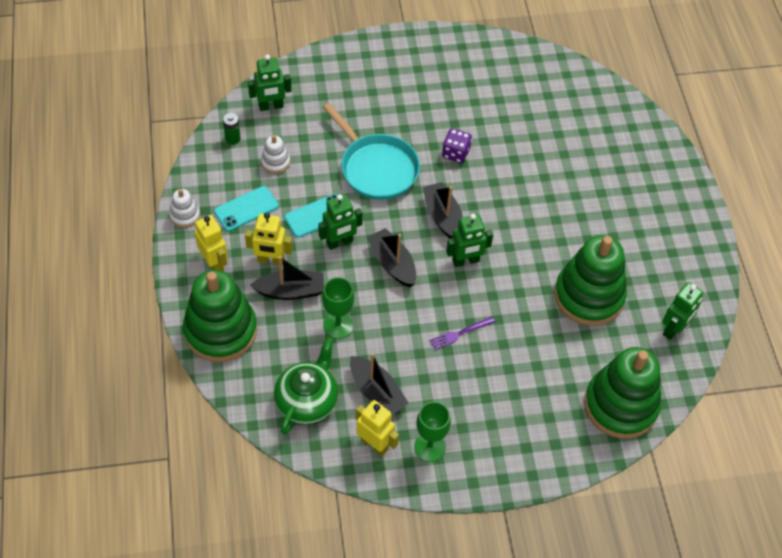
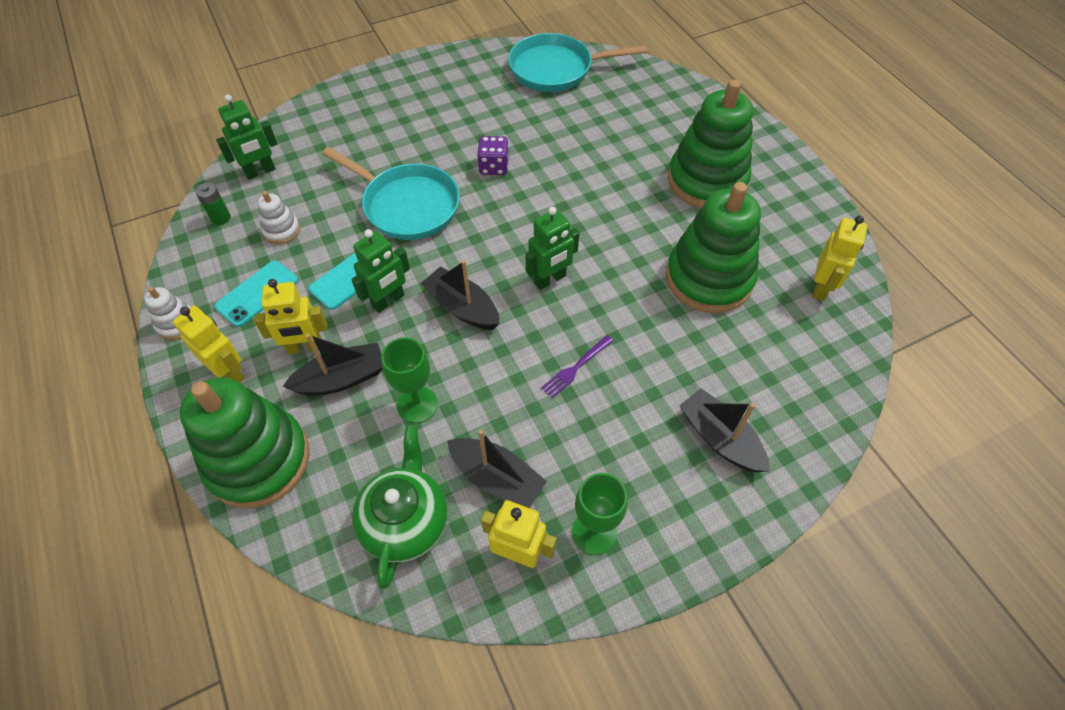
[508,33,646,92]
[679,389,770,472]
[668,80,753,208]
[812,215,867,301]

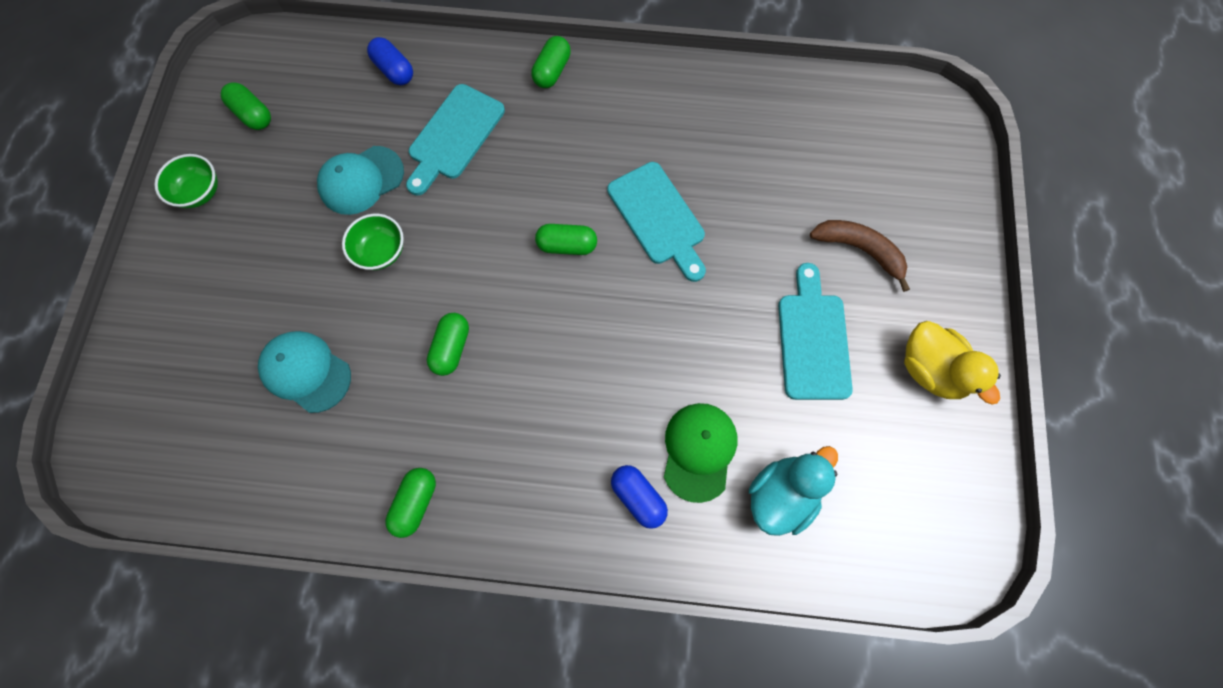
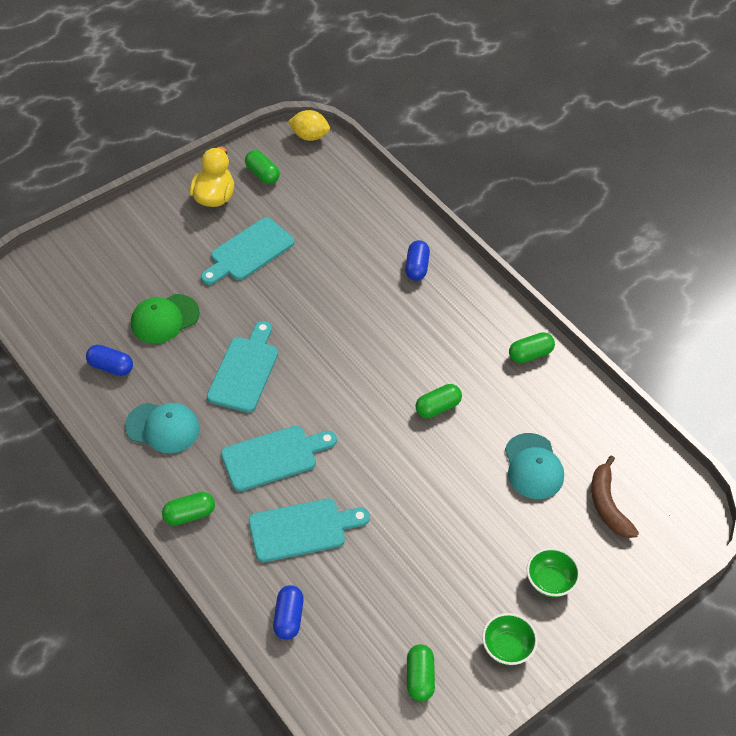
[749,446,838,536] (first image)
[86,345,133,376]
[221,426,337,491]
[288,110,330,141]
[125,403,200,453]
[527,548,580,597]
[245,150,280,184]
[131,294,200,344]
[591,455,639,538]

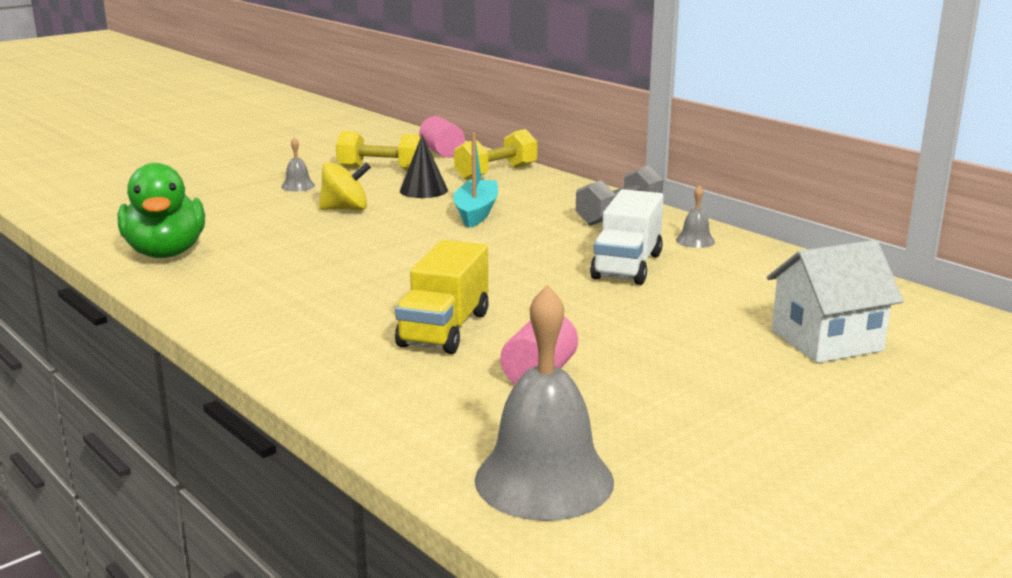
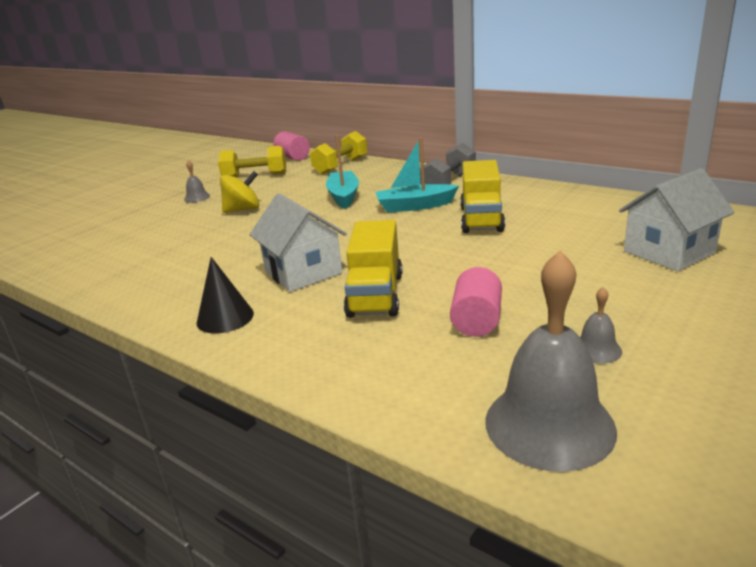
[118,163,205,258] (first image)
[250,193,347,292]
[376,137,459,213]
[197,257,254,333]
[580,287,622,364]
[460,160,505,233]

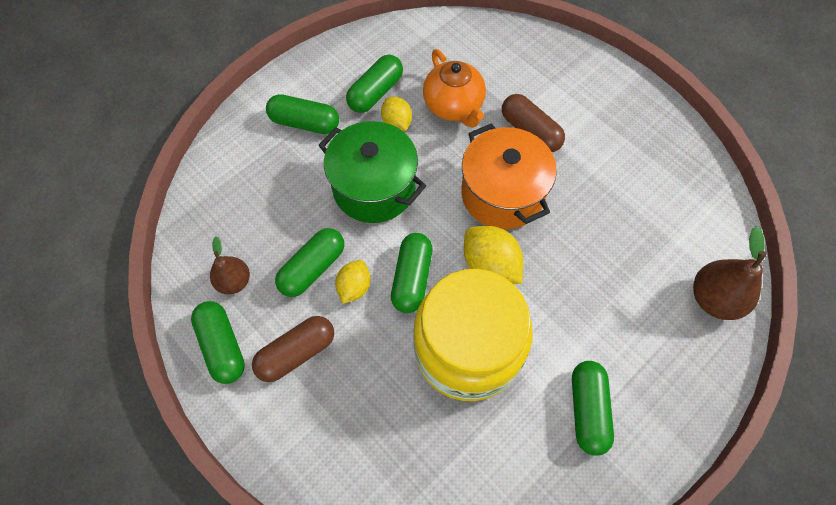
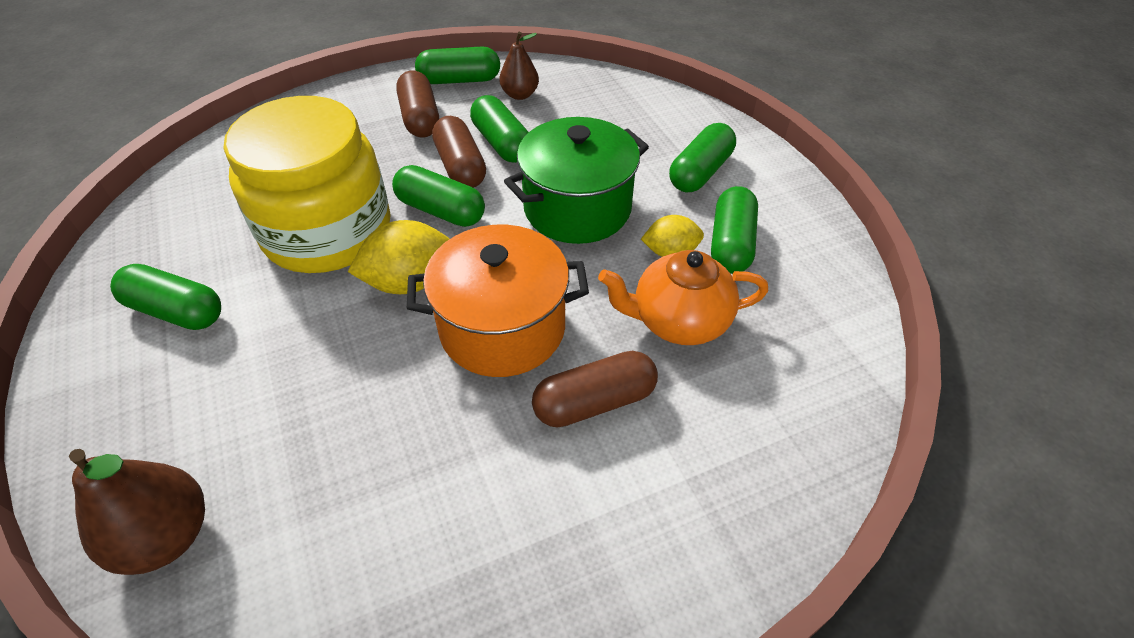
[432,116,486,188]
[711,186,758,274]

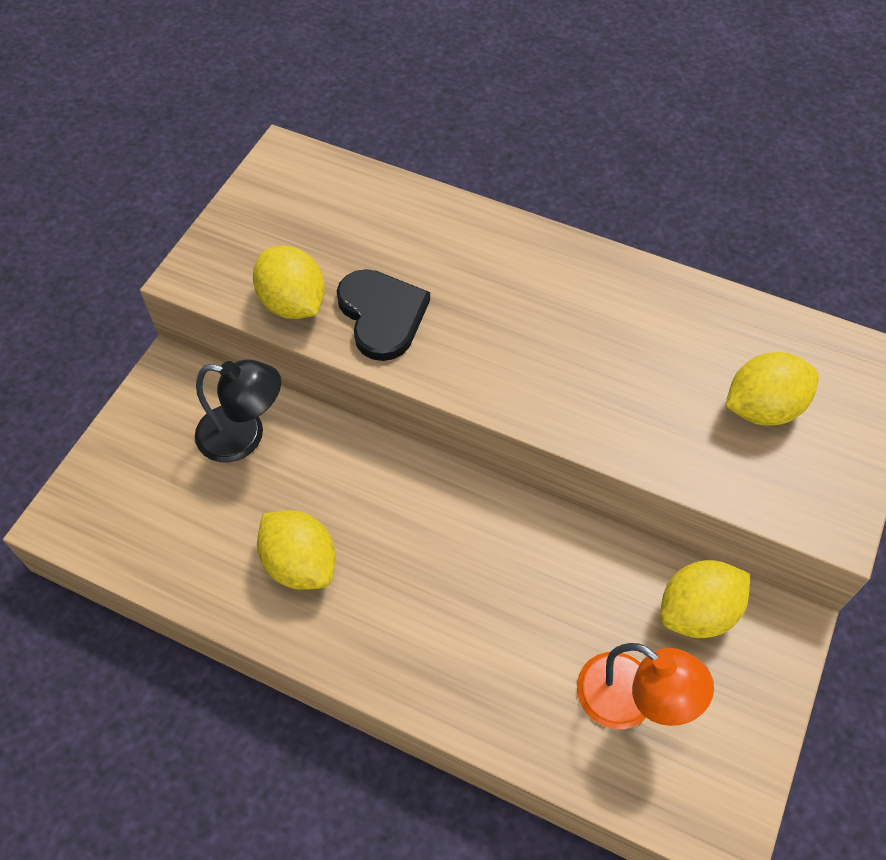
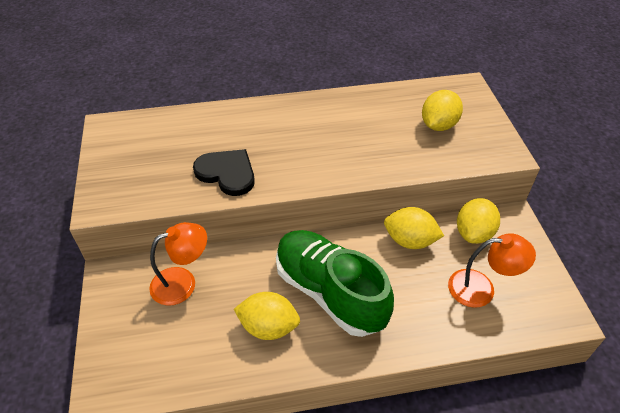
[276,230,394,337]
[384,207,444,249]
[149,222,207,306]

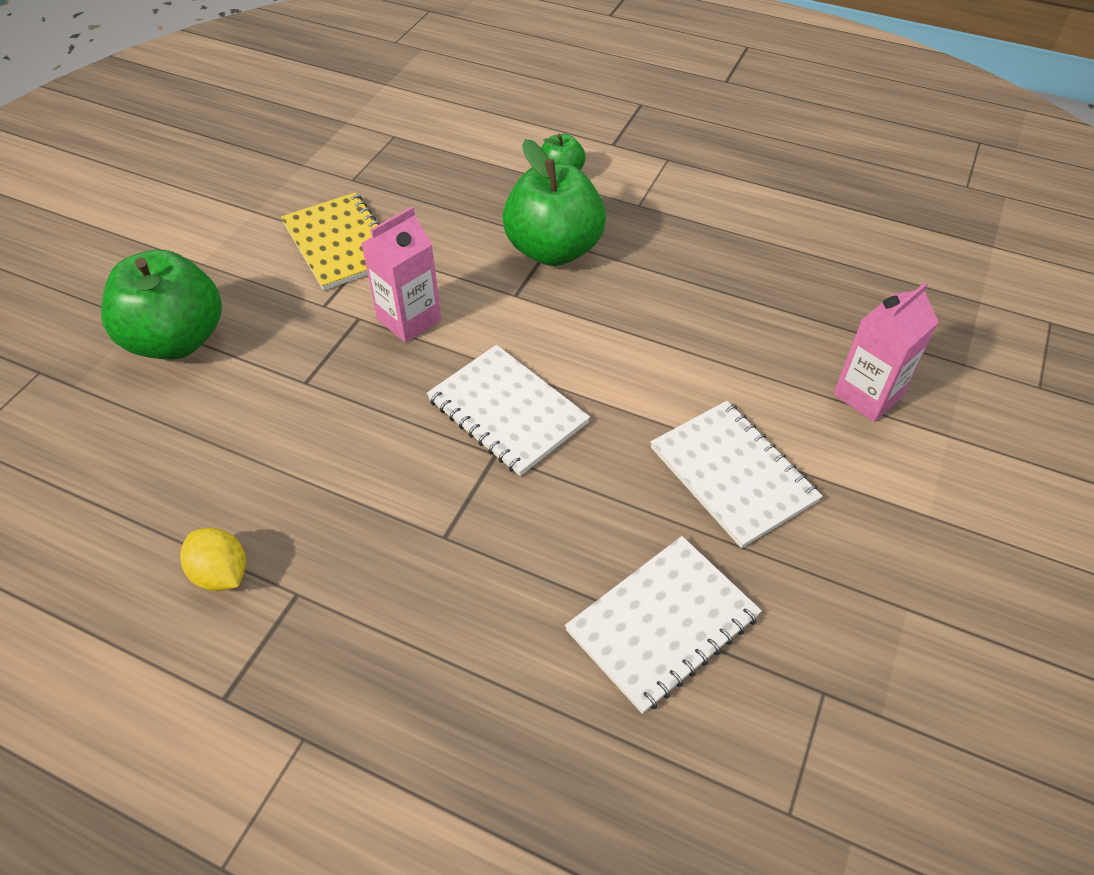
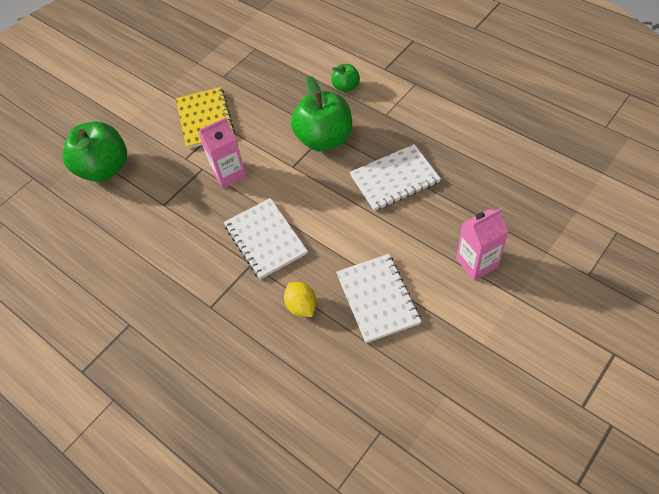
[284,282,317,317]
[350,144,441,211]

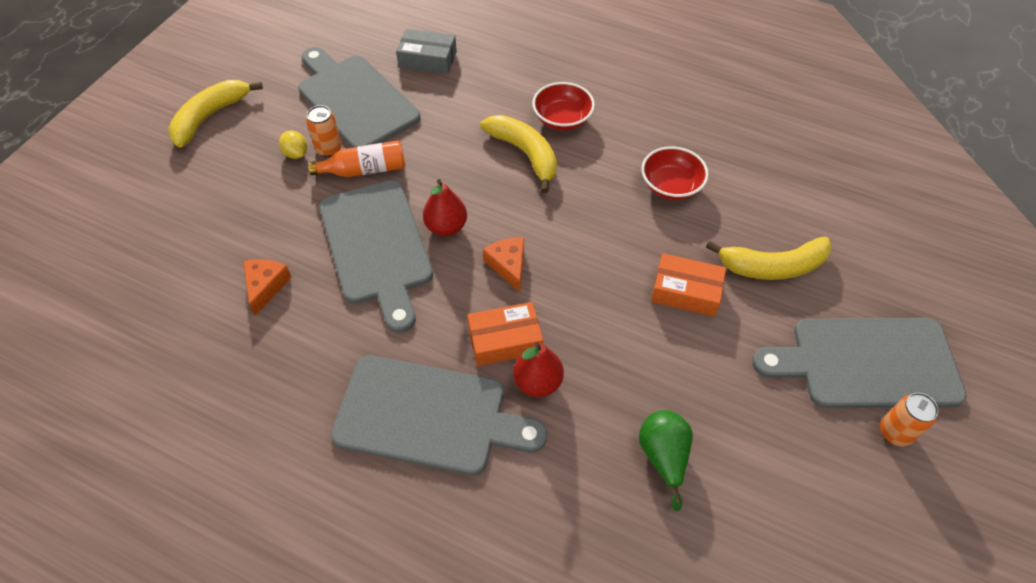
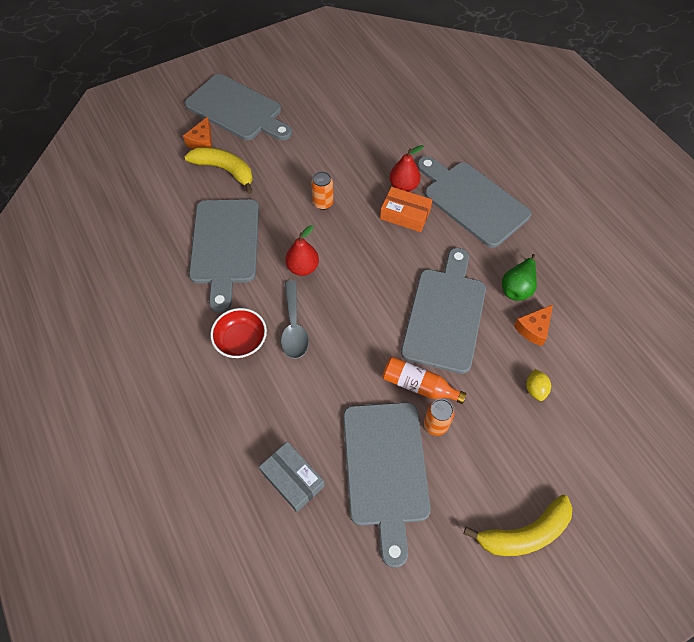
[651,253,726,317] (first image)
[526,369,551,401]
[285,225,319,276]
[183,117,212,149]
[502,254,537,301]
[311,171,333,210]
[281,281,309,359]
[189,199,259,313]

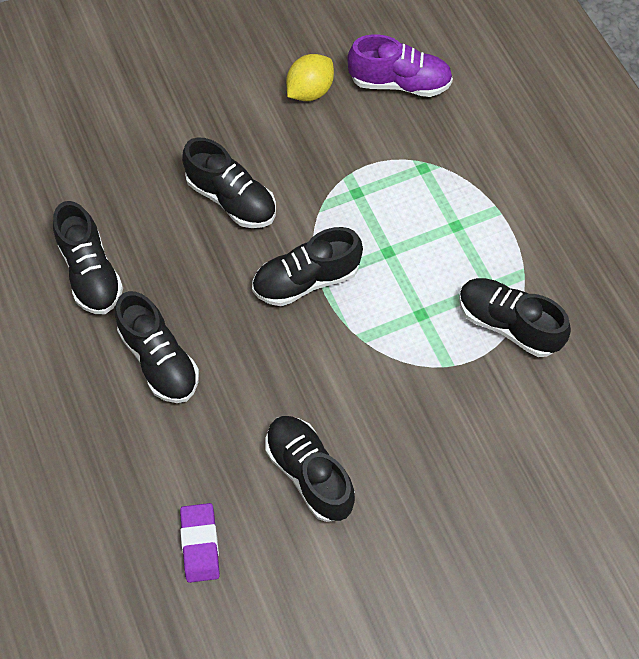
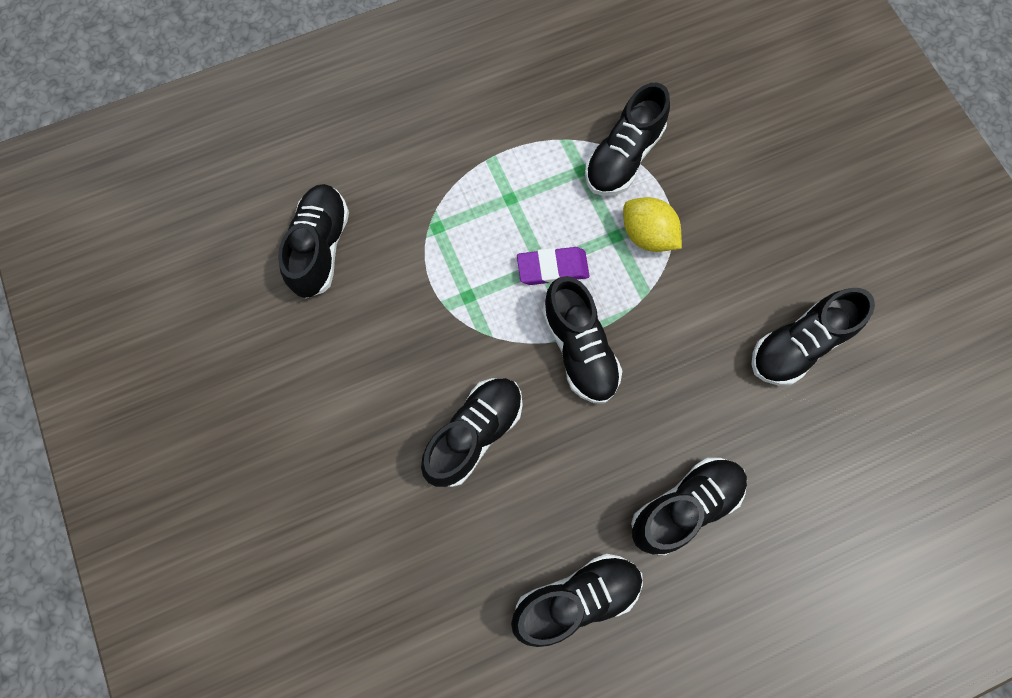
[517,247,589,285]
[623,197,682,252]
[278,184,349,298]

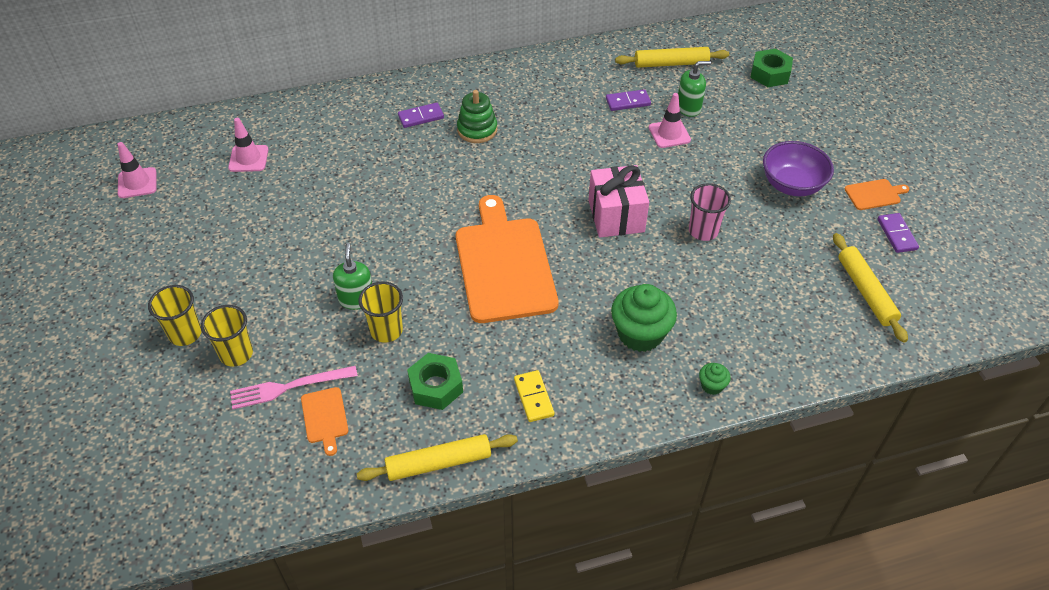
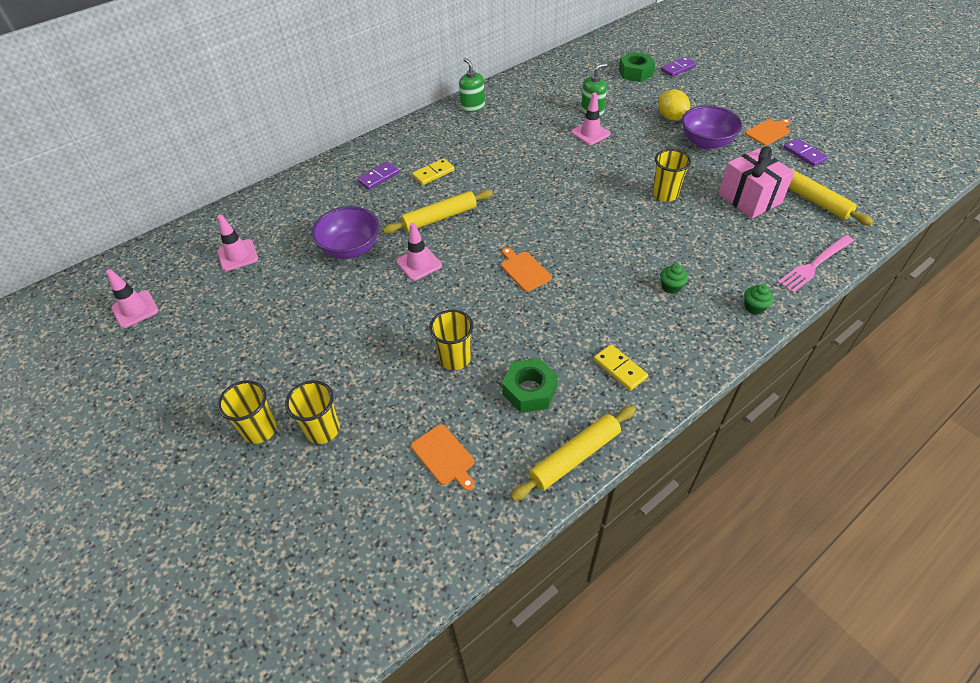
[312,206,379,259]
[396,223,442,281]
[658,89,690,120]
[777,235,854,293]
[459,58,485,112]
[718,146,795,218]
[661,57,696,77]
[383,190,493,234]
[412,158,455,185]
[652,149,691,202]
[501,248,552,292]
[660,264,688,294]

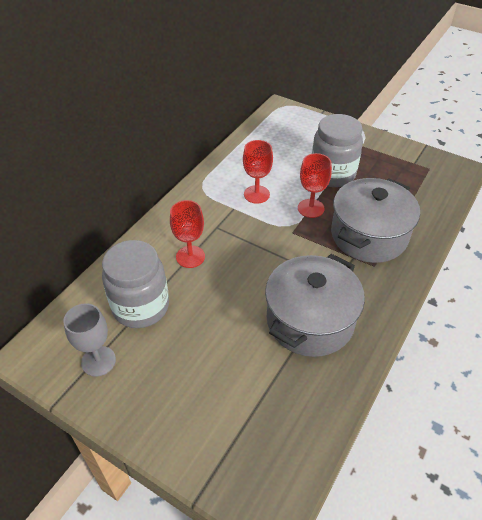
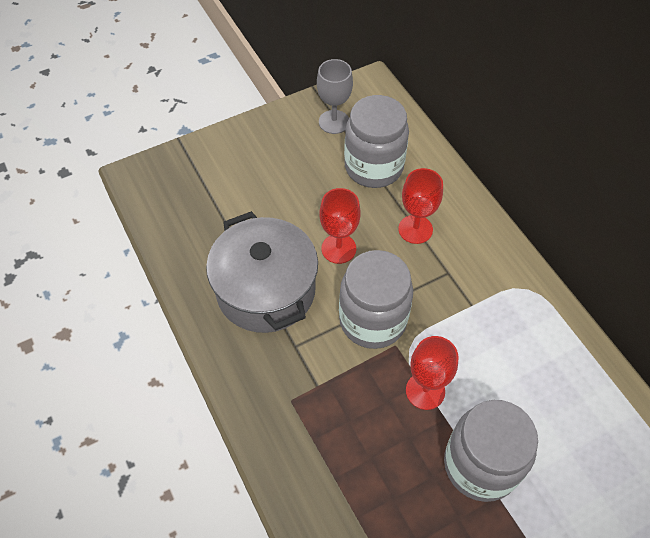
[331,178,420,263] (first image)
[339,250,413,349]
[320,188,361,264]

